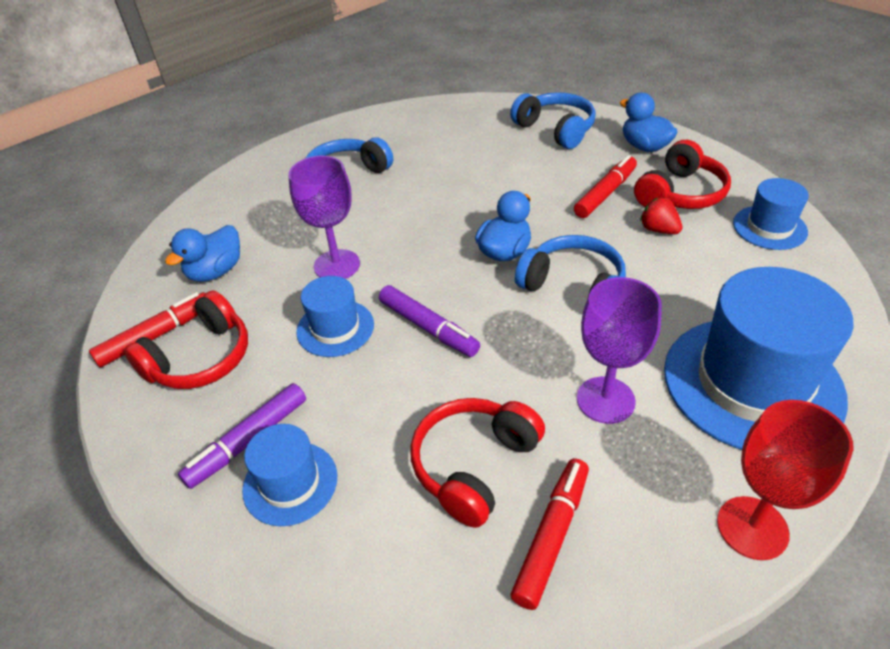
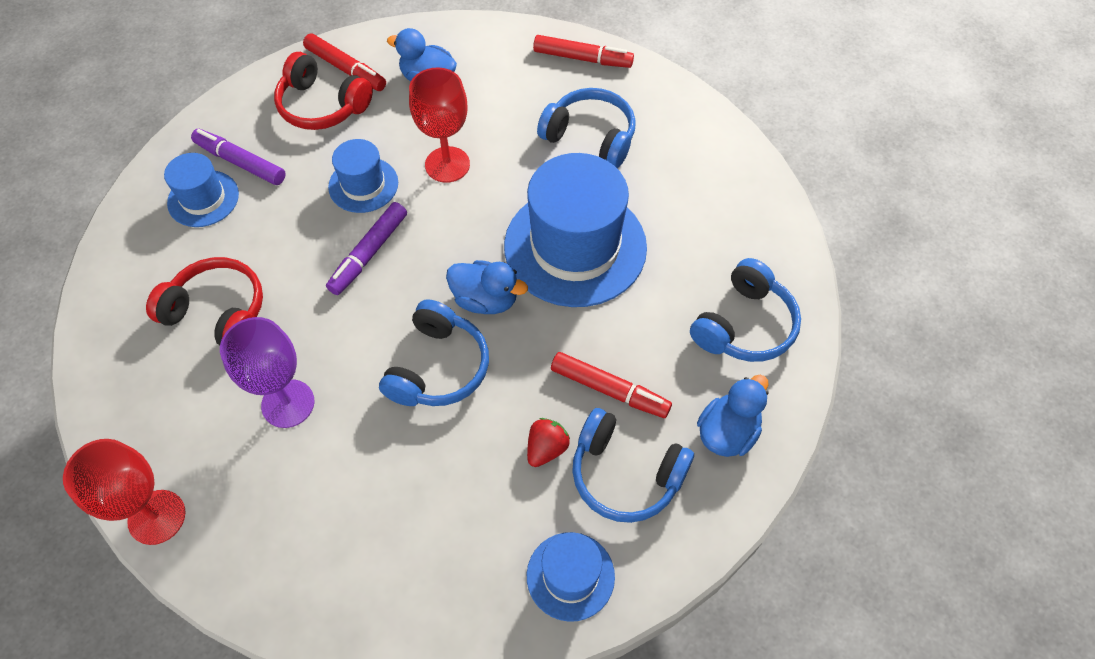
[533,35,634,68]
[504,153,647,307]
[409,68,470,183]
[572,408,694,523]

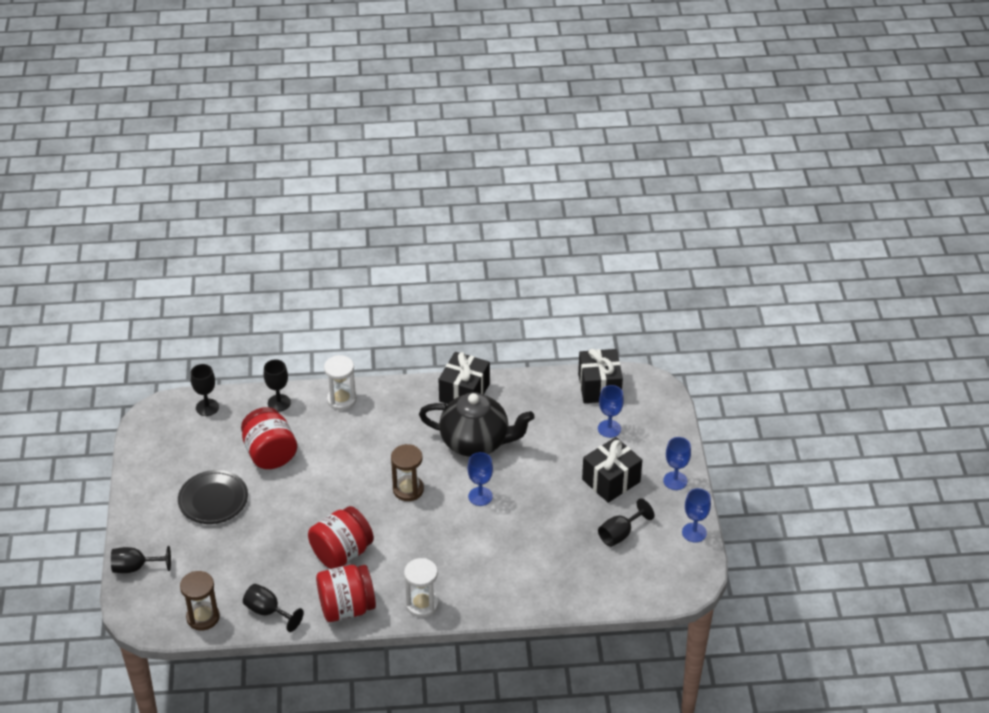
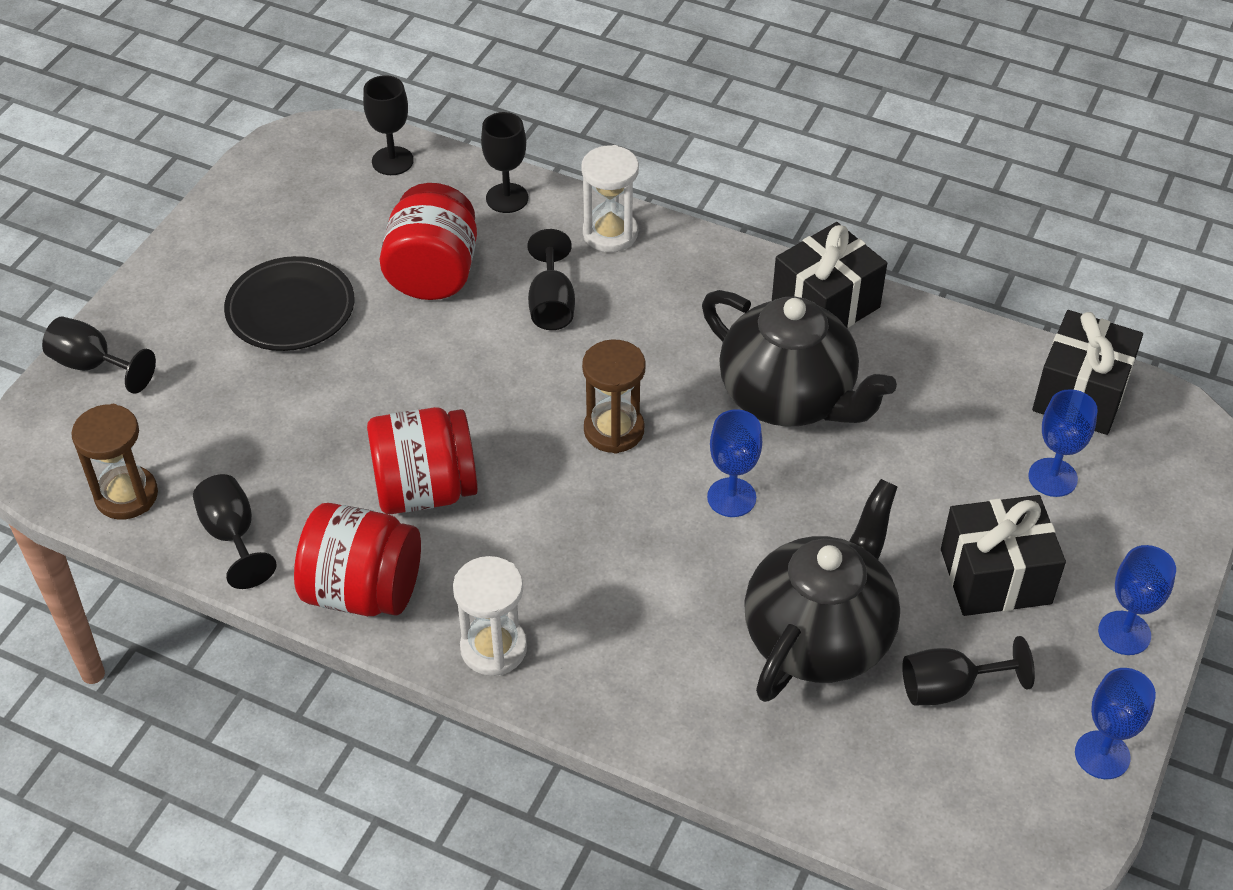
[527,229,575,330]
[744,479,900,702]

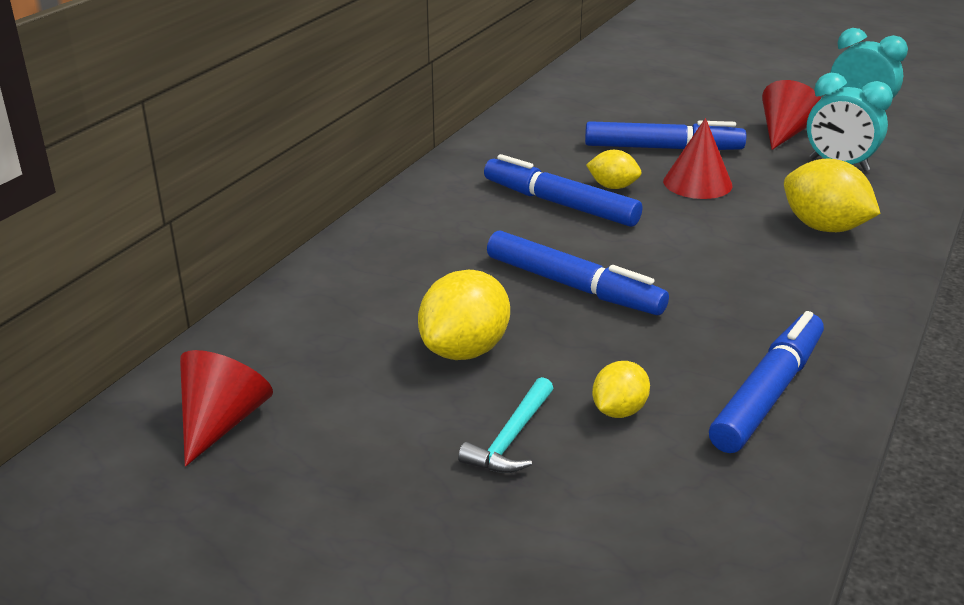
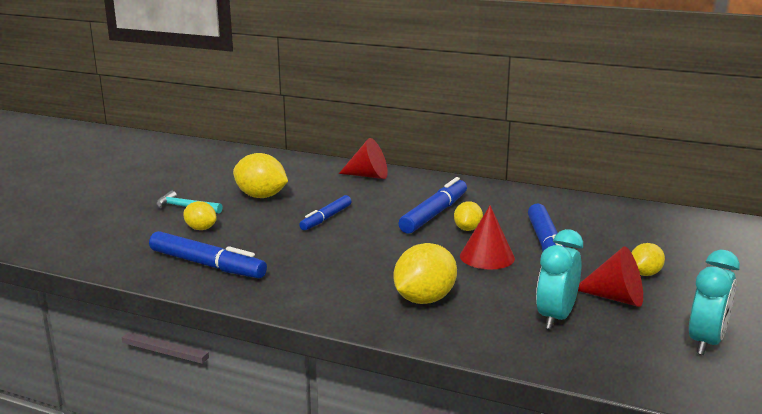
[632,243,665,276]
[339,138,388,179]
[299,195,352,230]

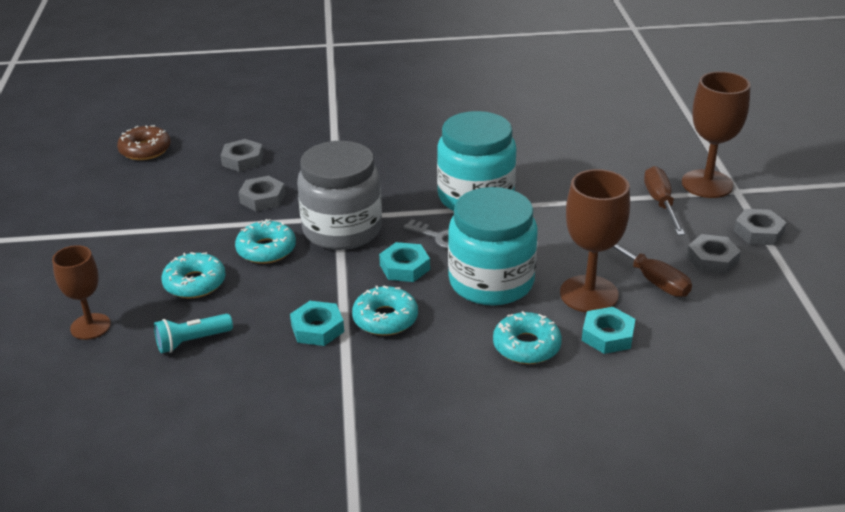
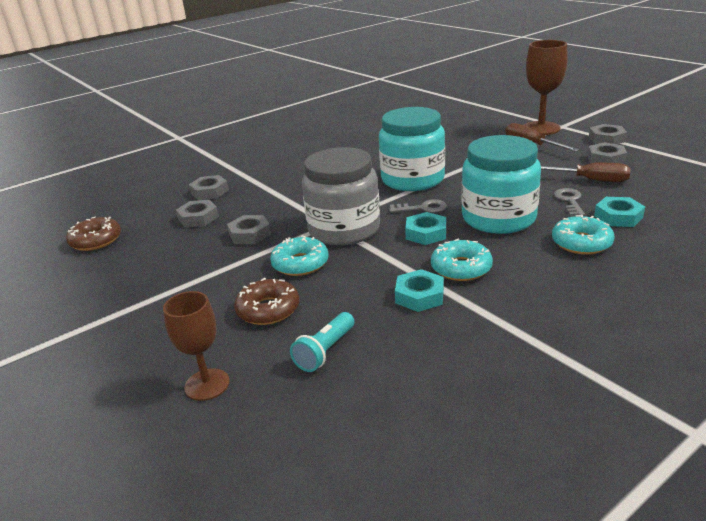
[189,175,229,200]
[554,188,585,216]
[234,278,300,325]

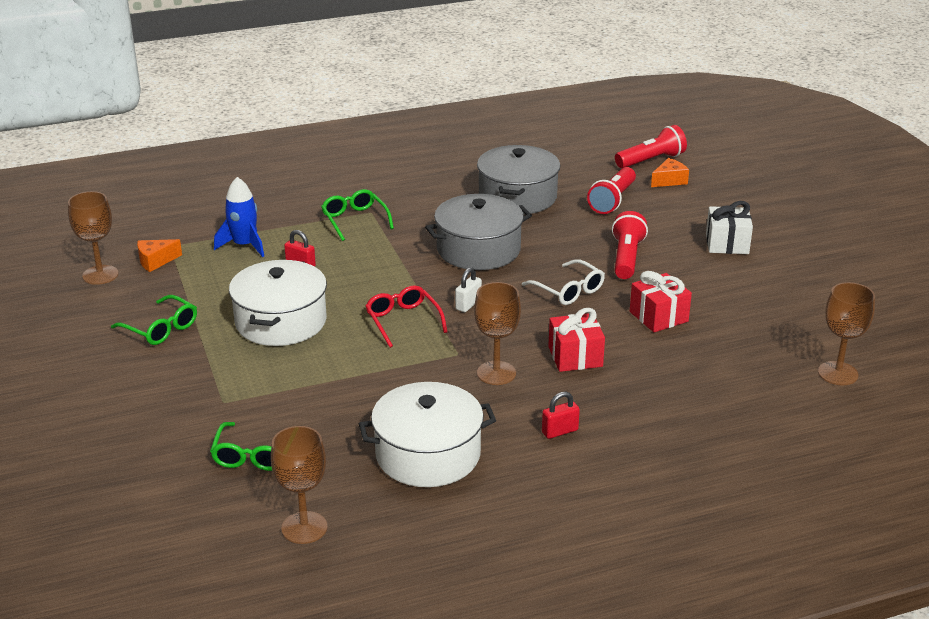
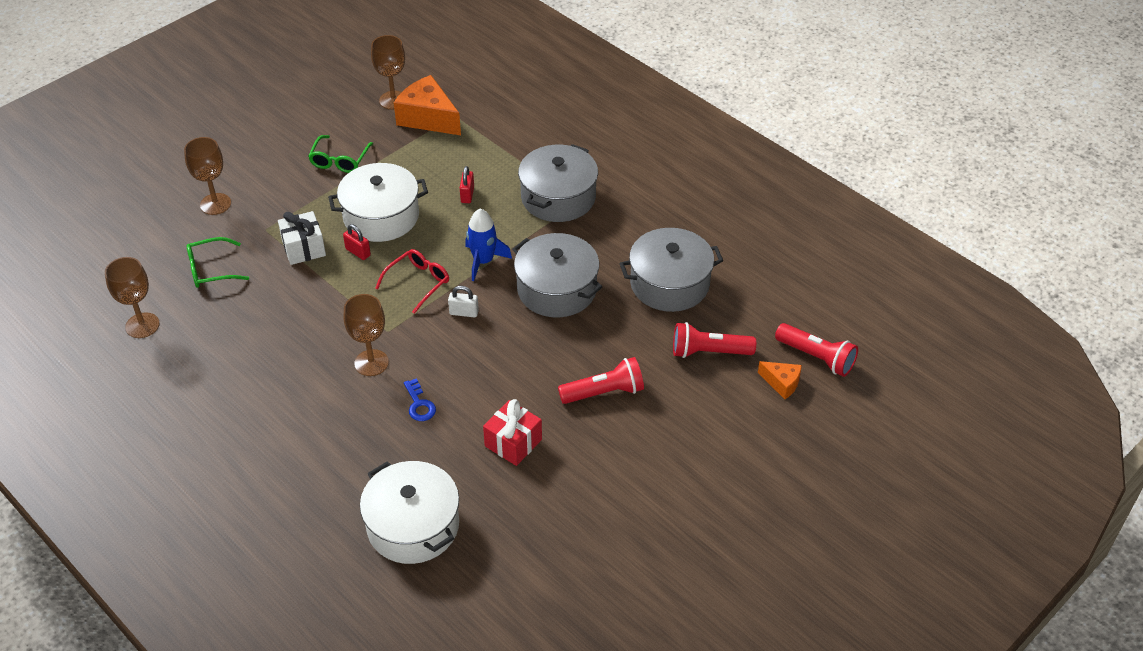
[522,259,605,305] (first image)
[465,209,512,281]
[360,461,459,564]
[343,224,371,260]
[278,211,326,265]
[184,137,231,215]
[518,144,598,222]
[404,378,436,421]
[394,75,461,135]

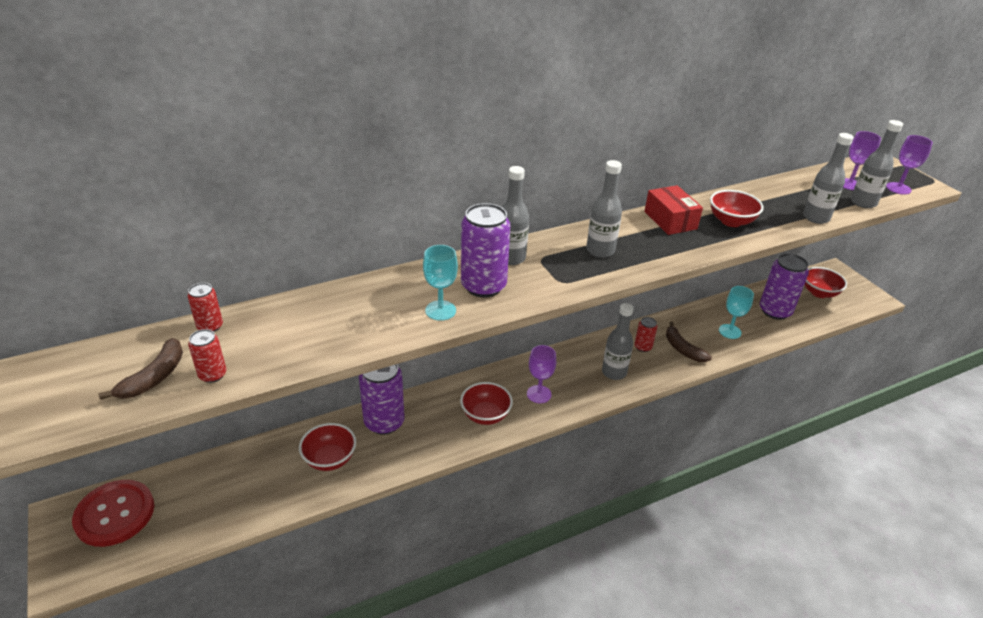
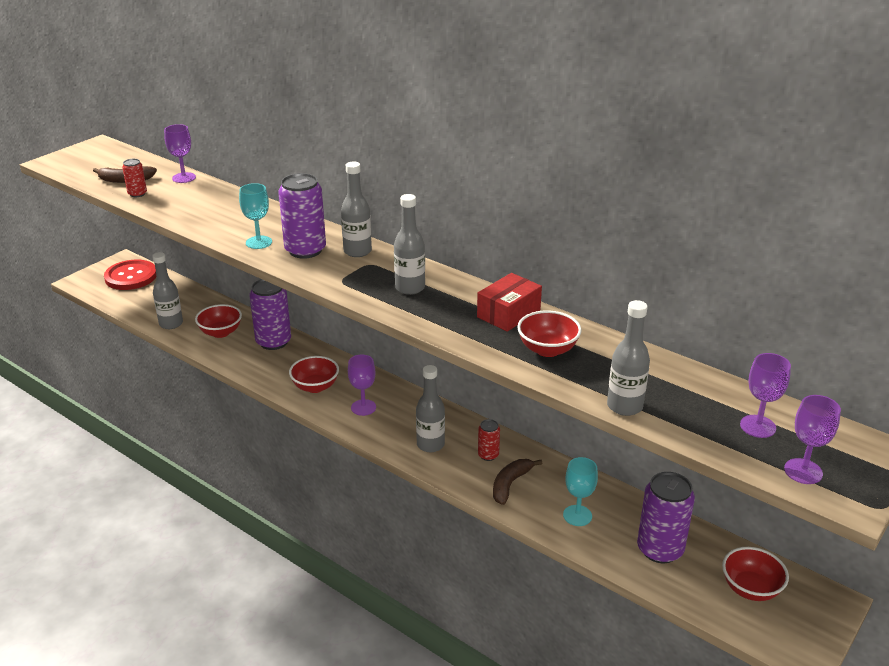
[152,252,183,329]
[164,124,196,183]

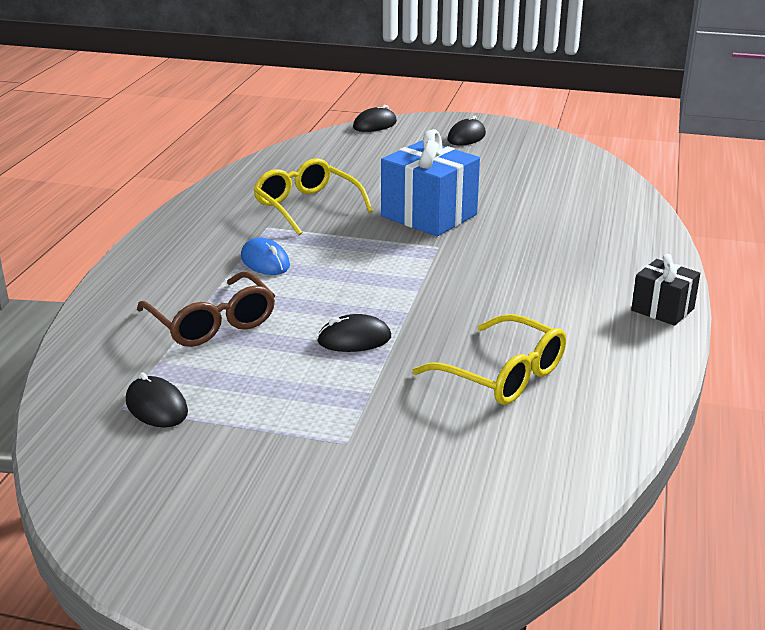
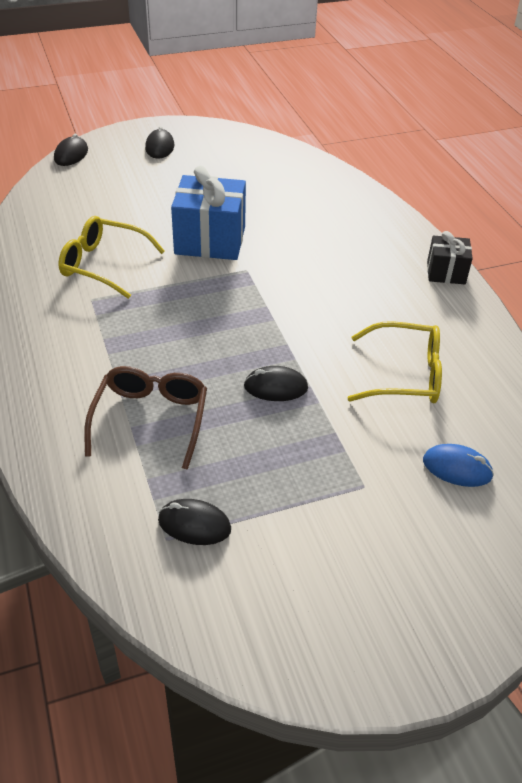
[423,444,494,487]
[84,366,207,470]
[244,366,308,401]

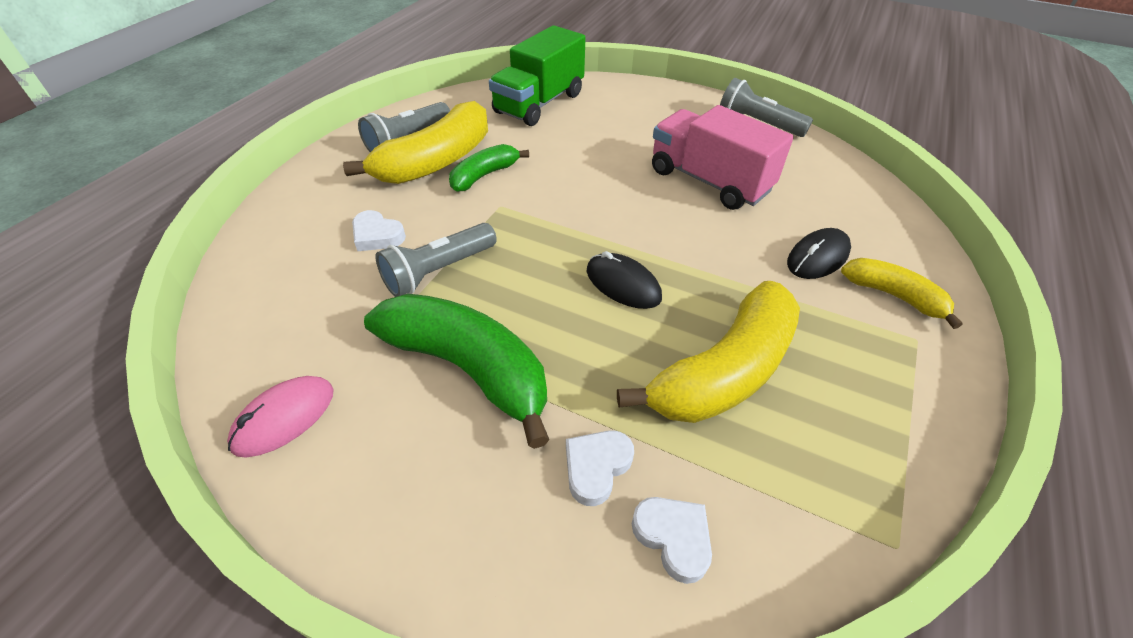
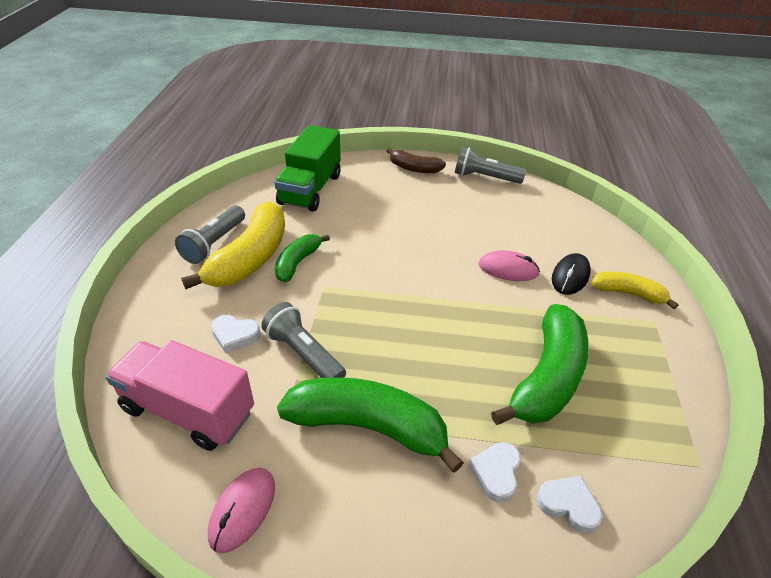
[587,251,662,309] (first image)
[387,148,446,173]
[478,250,540,281]
[105,340,254,451]
[491,304,589,425]
[261,302,346,378]

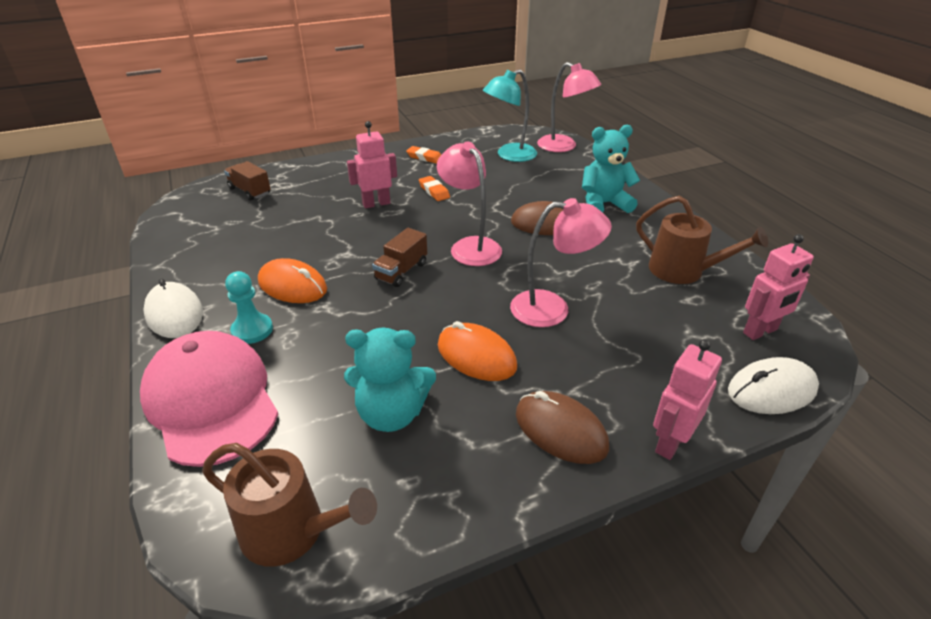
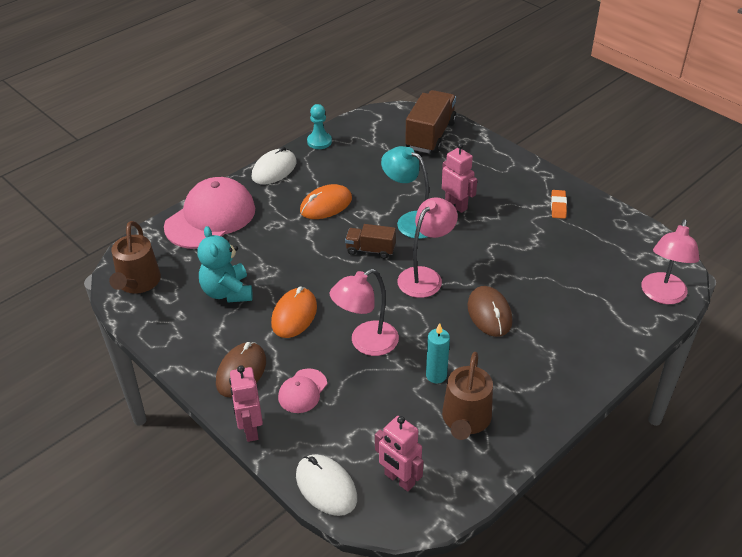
[419,176,450,201] (first image)
[582,125,640,213] (first image)
[278,368,327,413]
[426,323,450,383]
[307,104,332,149]
[381,146,429,239]
[300,184,352,219]
[330,269,399,356]
[229,365,263,442]
[405,90,457,153]

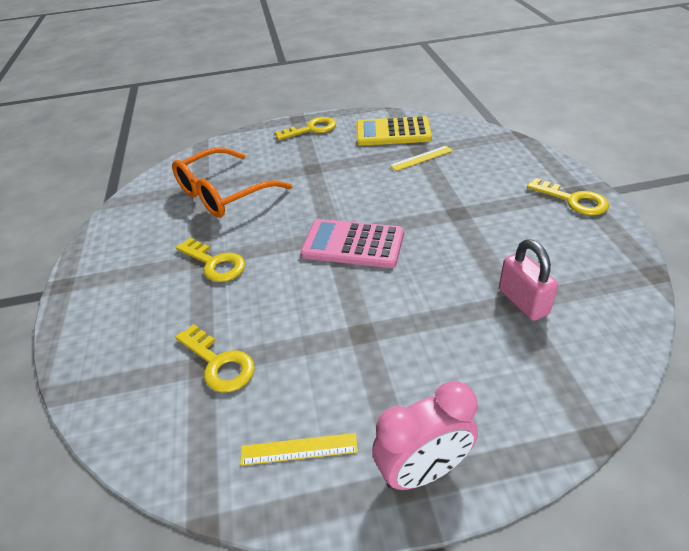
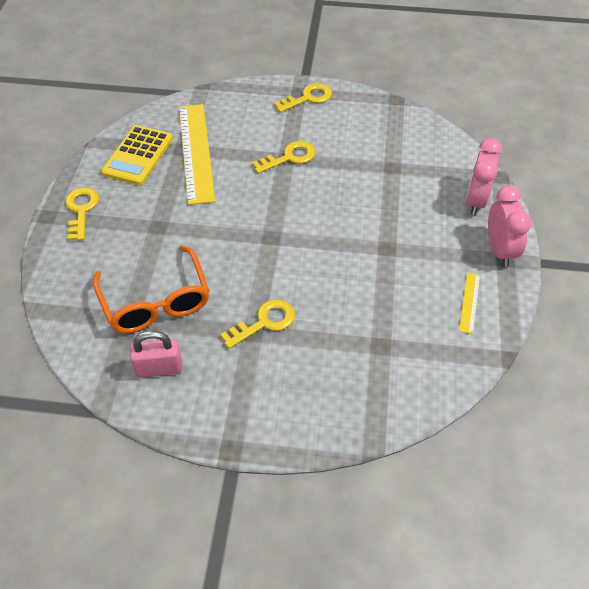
[300,219,404,268] (first image)
[466,138,502,215]
[252,141,316,174]
[130,331,182,378]
[179,104,215,205]

